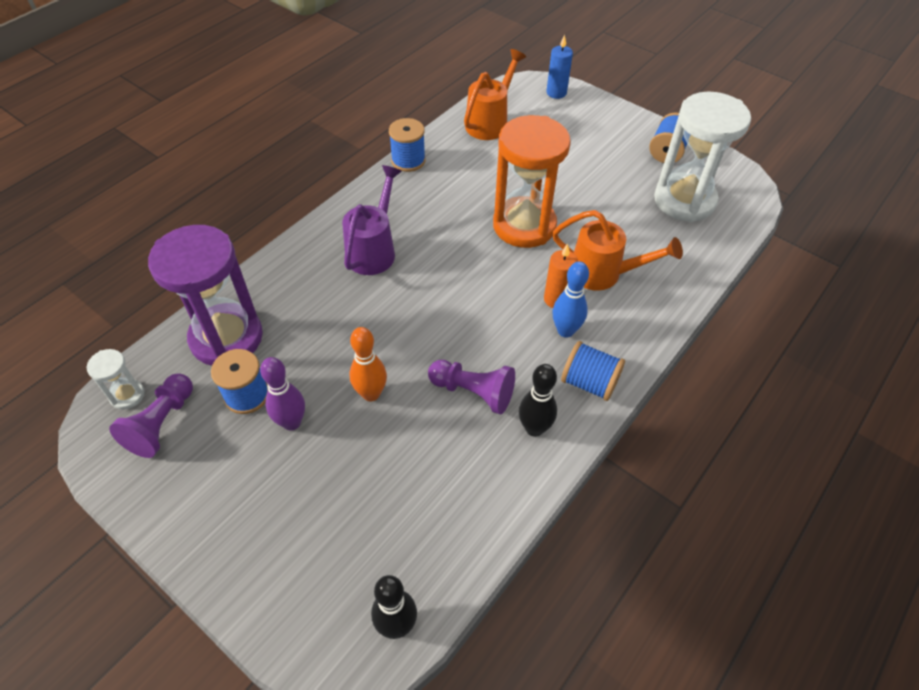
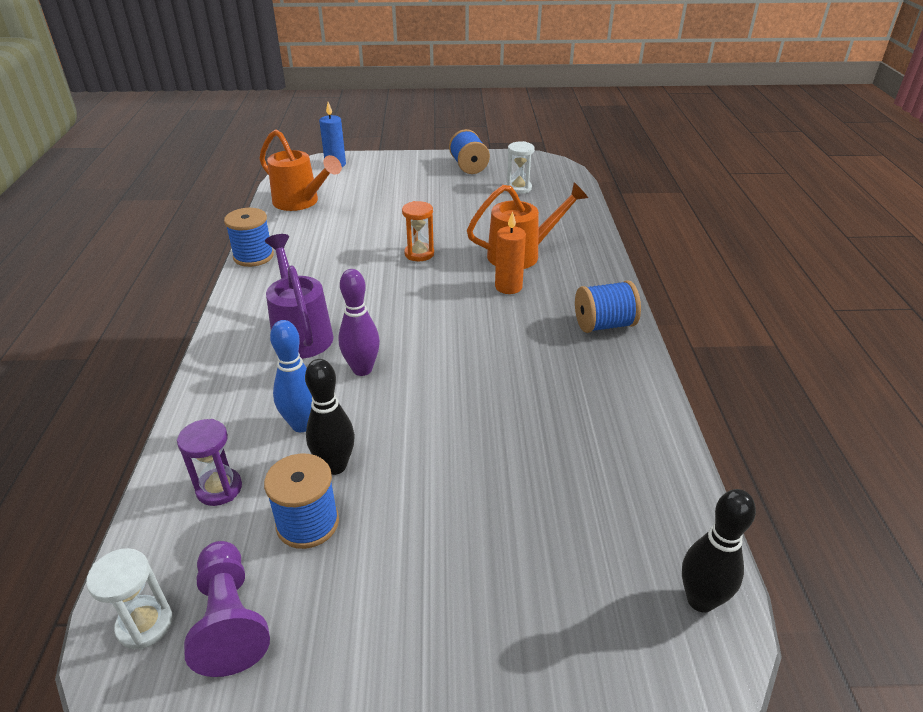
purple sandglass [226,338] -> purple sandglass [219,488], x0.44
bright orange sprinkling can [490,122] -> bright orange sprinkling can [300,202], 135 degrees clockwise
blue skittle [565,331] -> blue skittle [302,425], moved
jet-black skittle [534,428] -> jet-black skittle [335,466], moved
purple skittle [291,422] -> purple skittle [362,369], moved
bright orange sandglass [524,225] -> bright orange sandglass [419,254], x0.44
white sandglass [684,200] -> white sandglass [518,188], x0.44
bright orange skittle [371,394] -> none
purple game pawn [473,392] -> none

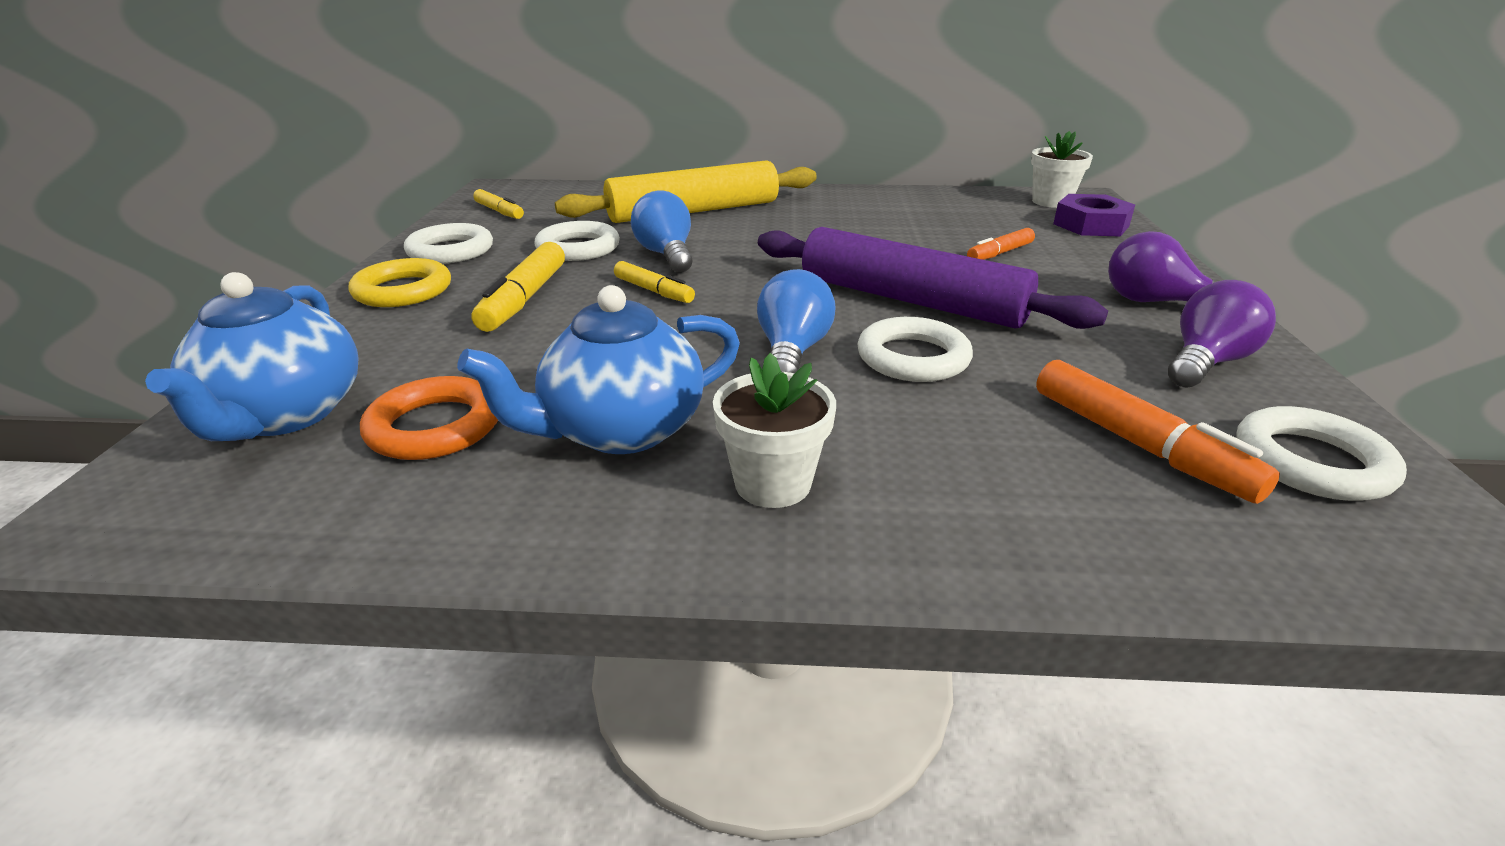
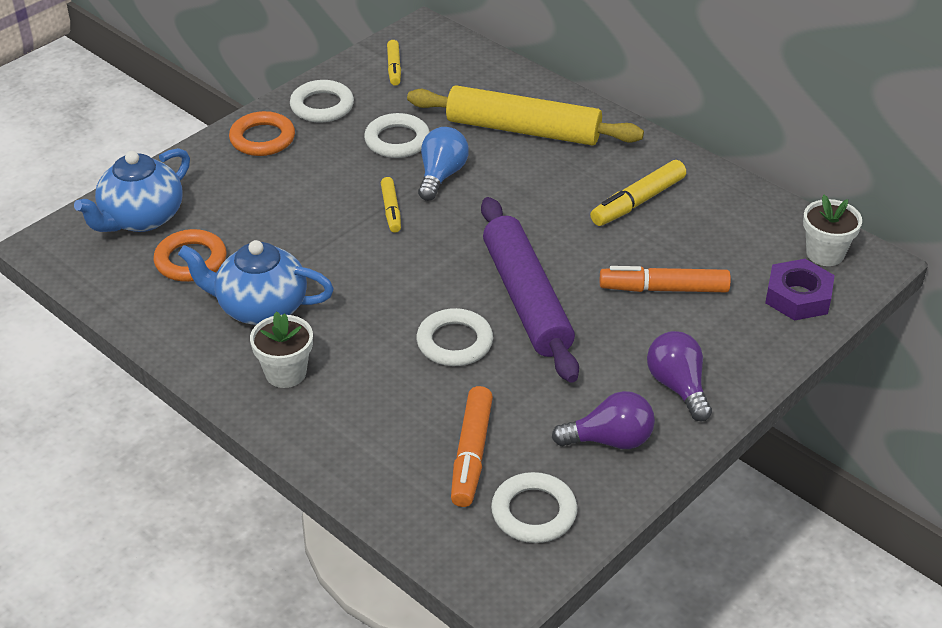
yellow torus [403,290] -> bright orange torus [262,139]
yellow marker [524,299] -> yellow marker [637,202], moved
bright orange marker [999,253] -> bright orange marker [663,289], x1.60
blue light bulb [792,352] -> none

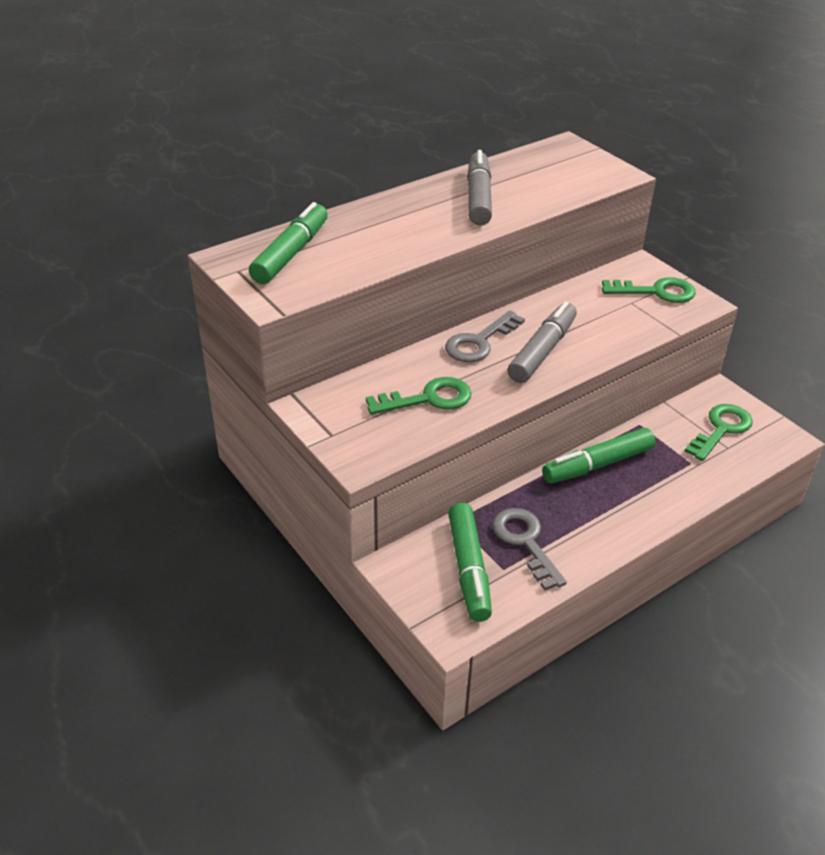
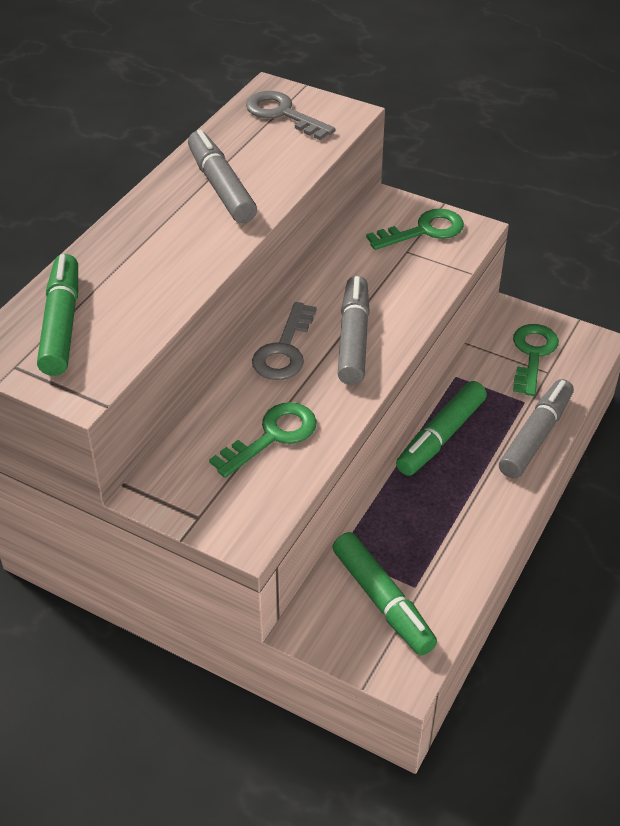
grey latchkey [525,542] -> grey latchkey [283,114], moved
none -> grey marker [535,436]

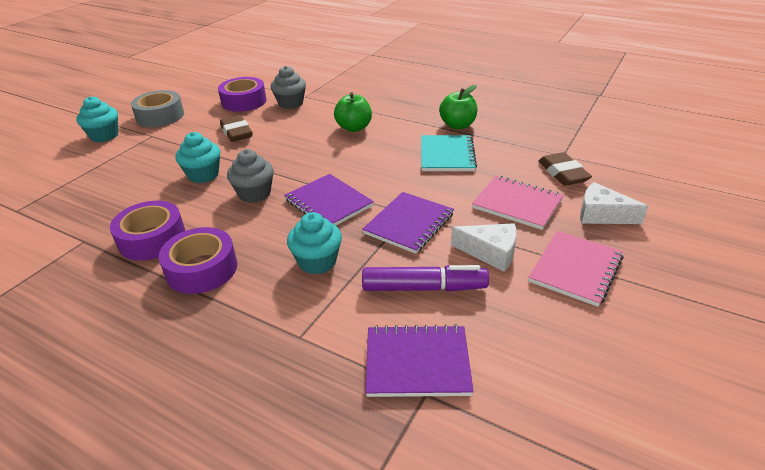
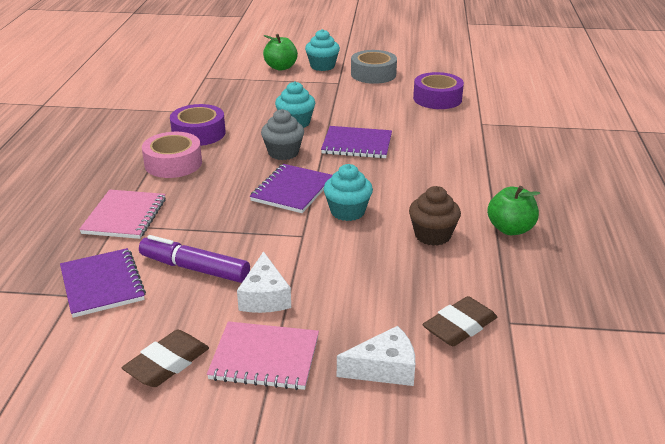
pink notebook [517,204] -> pink notebook [124,216], moved
brown gum eraser [236,132] -> brown gum eraser [167,364], moved
purple marker [424,287] -> purple marker [194,268], 135 degrees clockwise
purple tape [202,269] -> pink tape [173,163]
green toy apple [354,128] -> green toy apple [281,67], moved
purple notebook [409,224] -> purple notebook [357,144], moved
turquoise fairy cake [317,262] -> turquoise fairy cake [347,212], moved
white cheese [601,215] -> white cheese [384,368], 75 degrees clockwise
turquoise notebook [447,155] -> brown fairy cake [432,235]
grey fairy cake [290,103] -> none

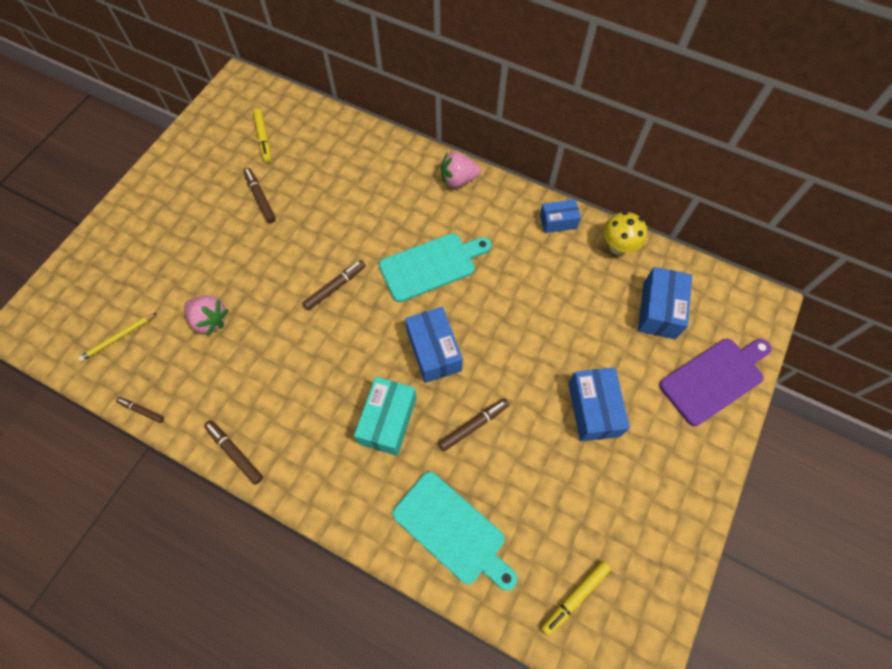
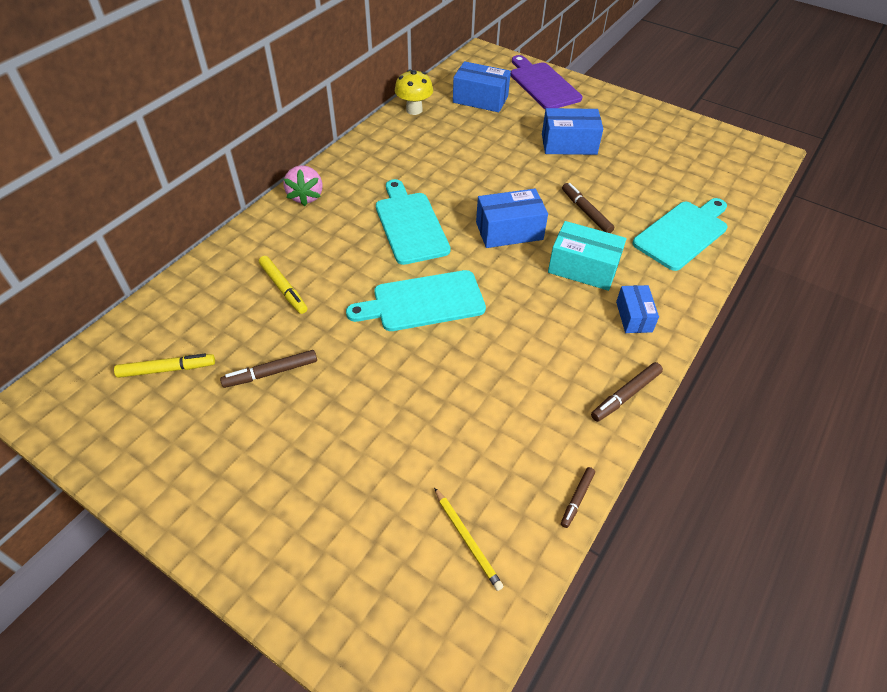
yellow marker [575,597] -> yellow marker [283,288], moved
brown marker [335,287] -> turquoise chopping board [423,302]
blue box [558,221] -> blue box [633,317], moved
pink toy strawberry [210,320] -> none

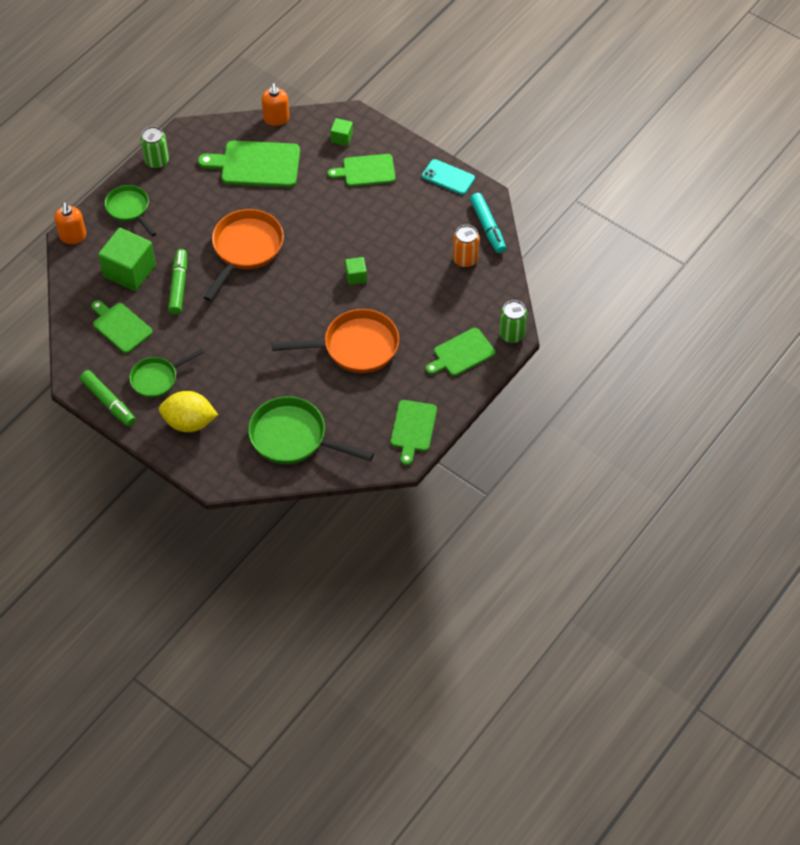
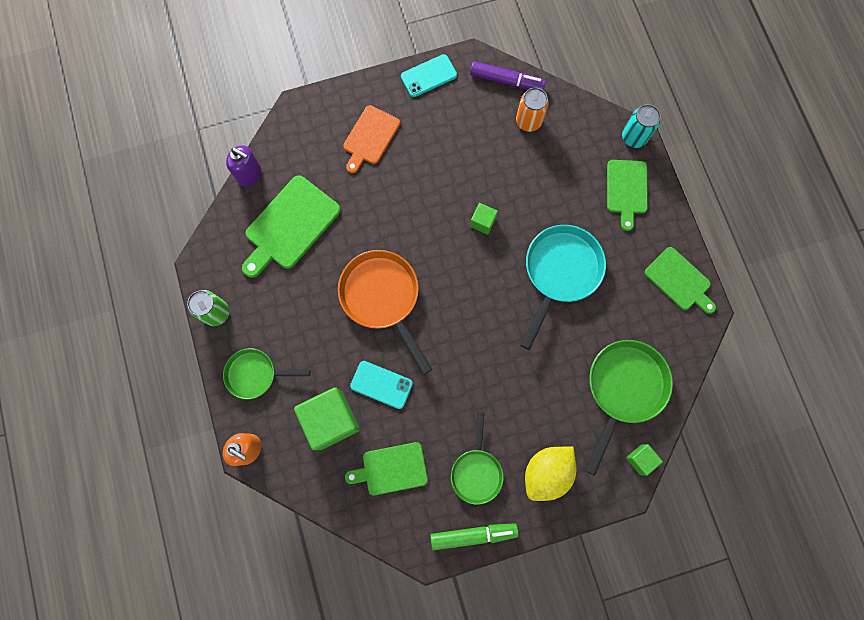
bright orange soap pump [276,119] -> purple soap pump [249,174]
green chopping board [366,171] -> bright orange chopping board [370,137]
green marker [179,285] -> turquoise mobile phone [381,384]
turquoise marker [487,227] -> purple marker [506,81]
bright orange pan [355,347] -> turquoise pan [560,272]
green pan [293,437] -> green pan [623,388], 150 degrees clockwise
green can [512,334] -> turquoise can [633,137]
green solid cube [341,138] -> green solid cube [640,459], moved

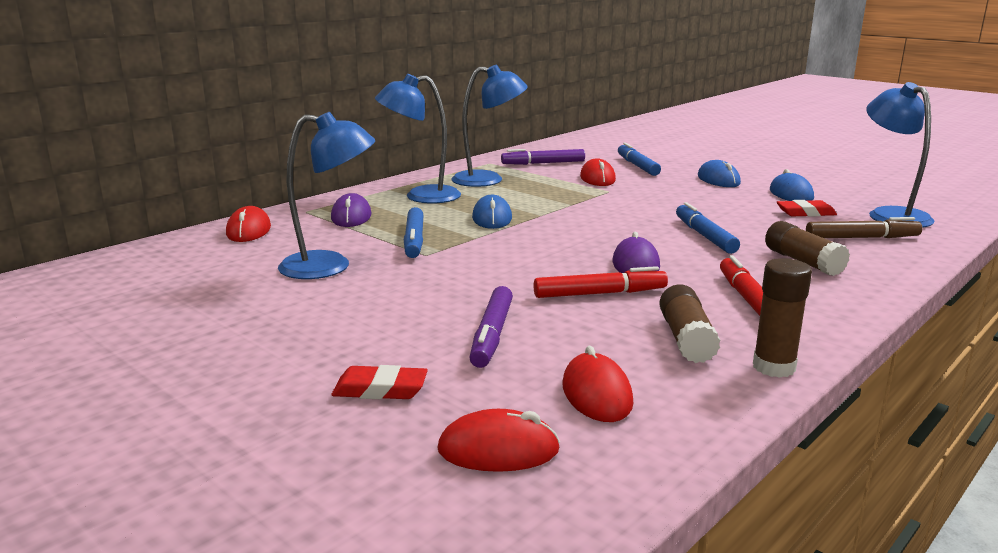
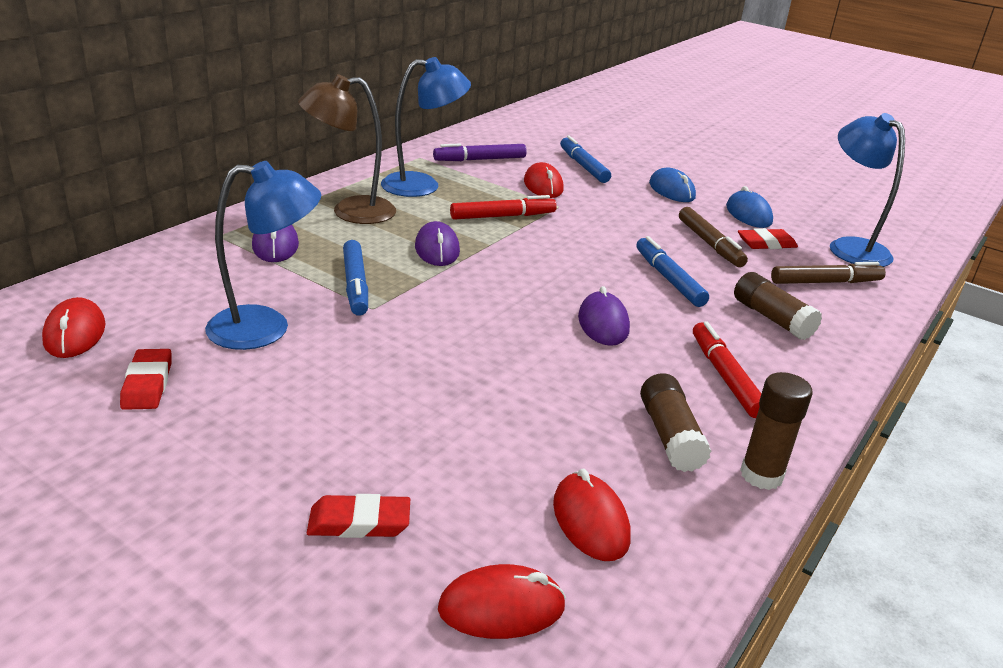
crimson computer mouse [248,231] -> crimson computer mouse [74,333], moved
none -> crimson gum eraser [147,384]
blue lamp [421,196] -> brown lamp [350,212]
blue computer mouse [492,218] -> purple computer mouse [437,249]
crimson marker [600,293] -> crimson marker [503,216], moved
none -> brown marker [710,244]
purple marker [492,335] -> none

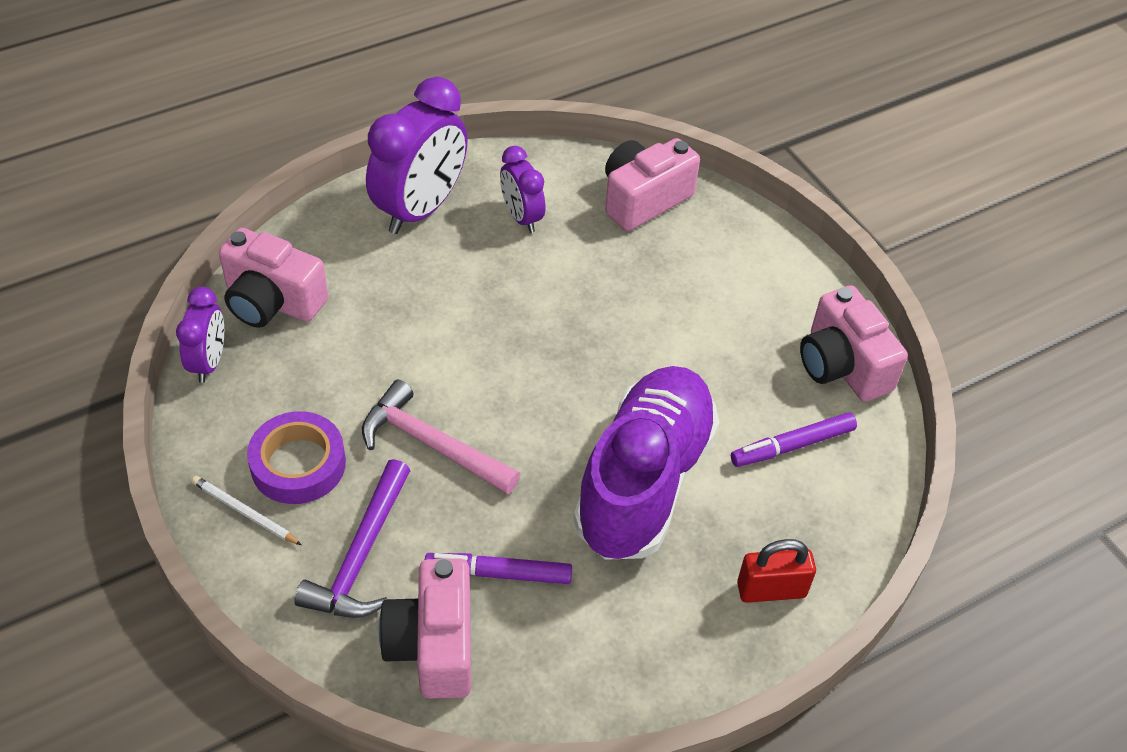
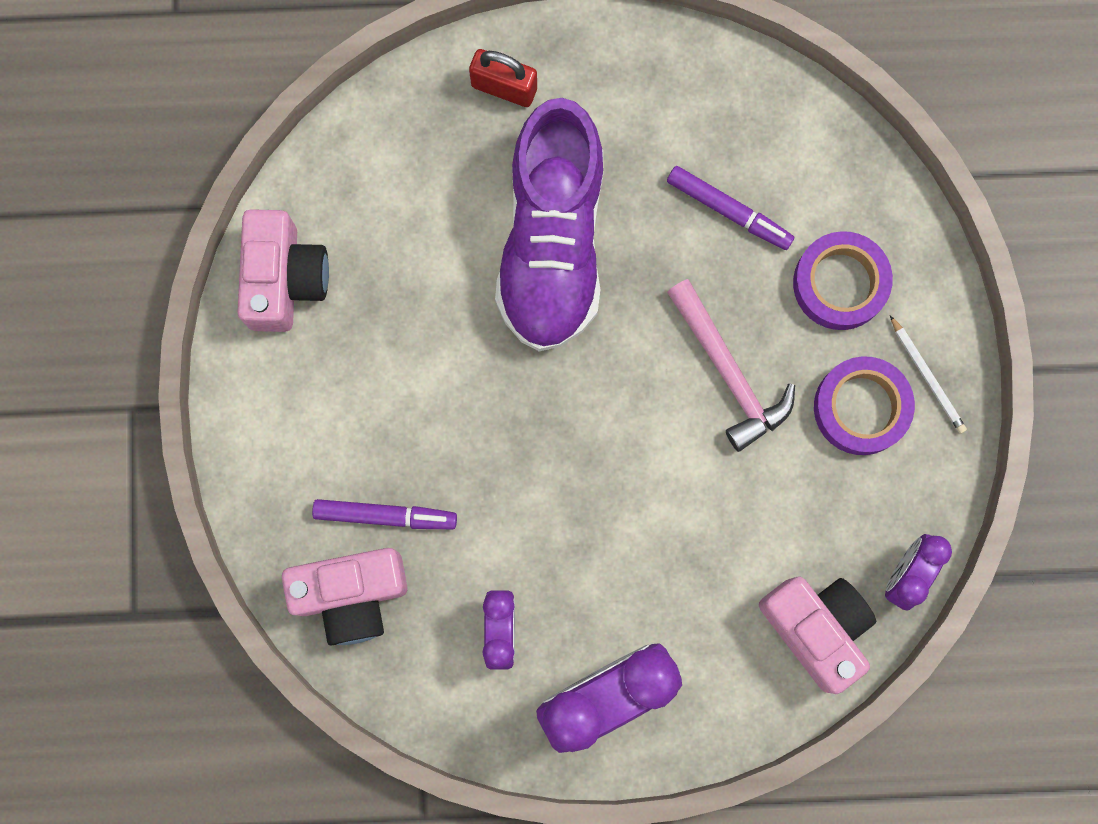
purple marker [792,446] -> purple marker [385,516], moved
purple sneaker [644,480] -> purple sneaker [552,242], 45 degrees counterclockwise
purple claw hammer [361,555] -> purple tape [840,283]
pink camera [433,645] -> none

